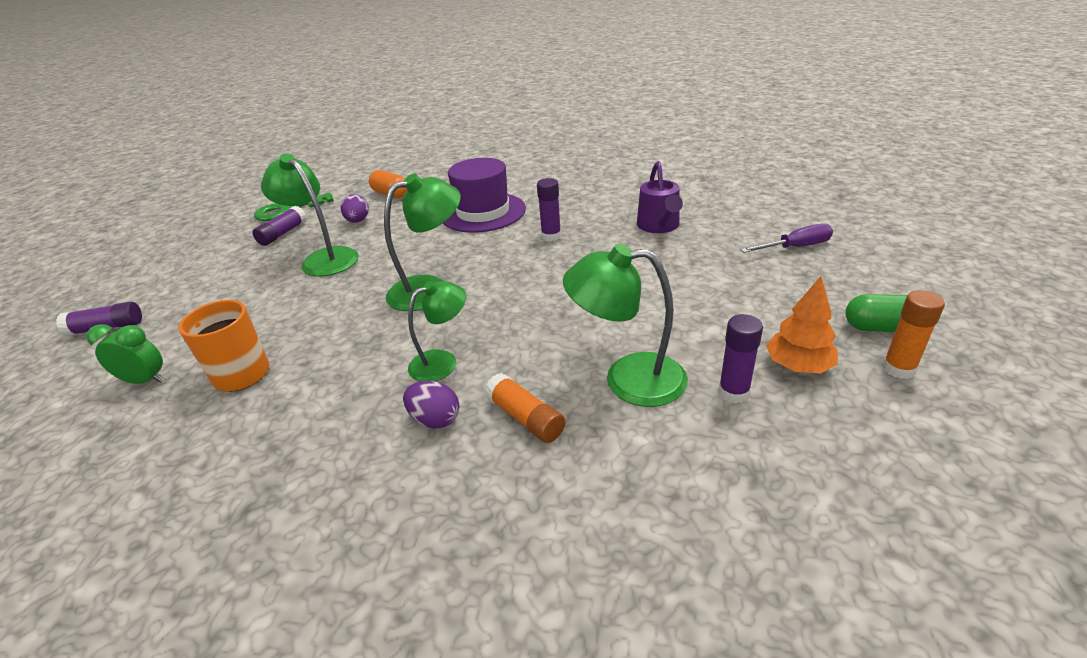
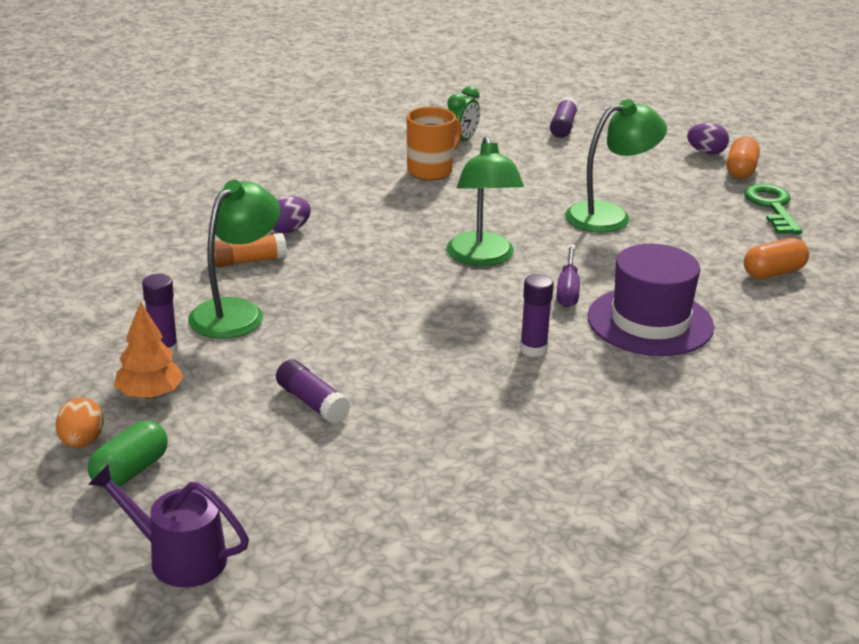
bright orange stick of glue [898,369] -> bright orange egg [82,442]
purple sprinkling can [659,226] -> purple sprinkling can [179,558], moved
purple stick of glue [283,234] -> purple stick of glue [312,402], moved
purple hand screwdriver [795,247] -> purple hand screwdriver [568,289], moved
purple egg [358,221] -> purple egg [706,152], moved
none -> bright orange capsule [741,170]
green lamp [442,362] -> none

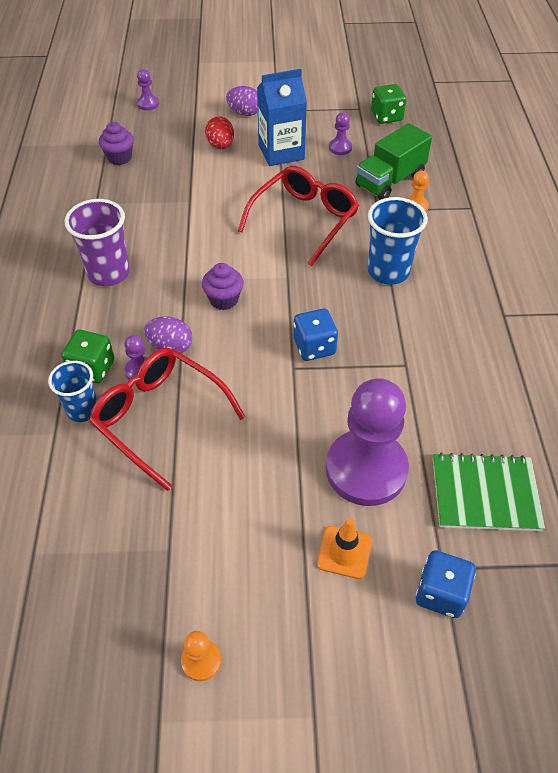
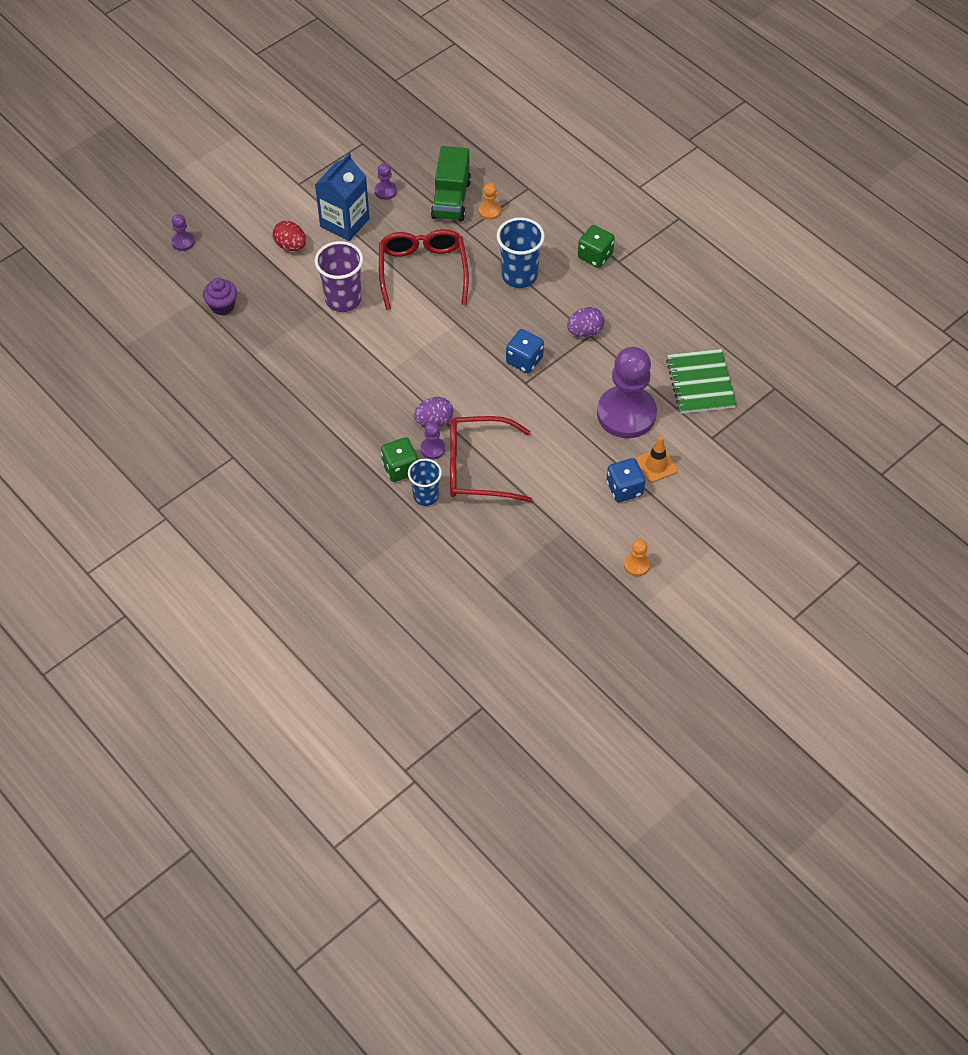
purple cup [109,273] -> purple cup [343,299], moved
purple egg [244,113] -> purple egg [585,331], moved
green dice [386,116] -> green dice [595,256], moved
blue dice [440,593] -> blue dice [624,489], moved
green notebook [485,493] -> green notebook [700,383], 60 degrees counterclockwise
purple fairy cake [224,300] -> none

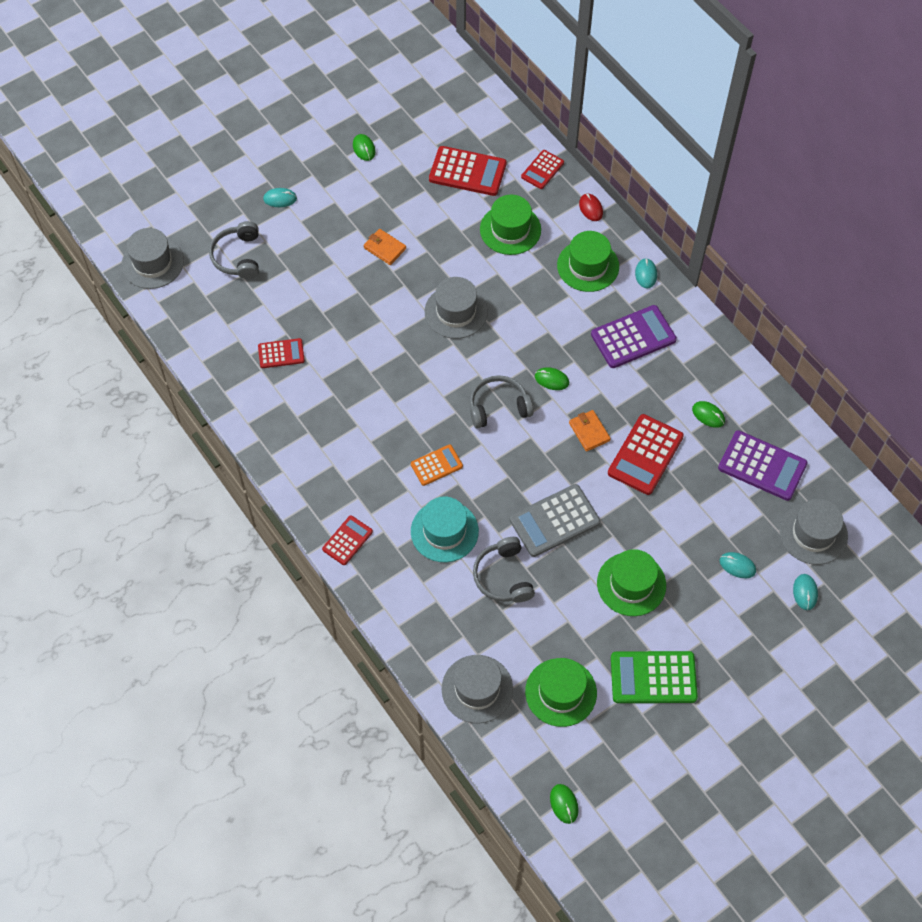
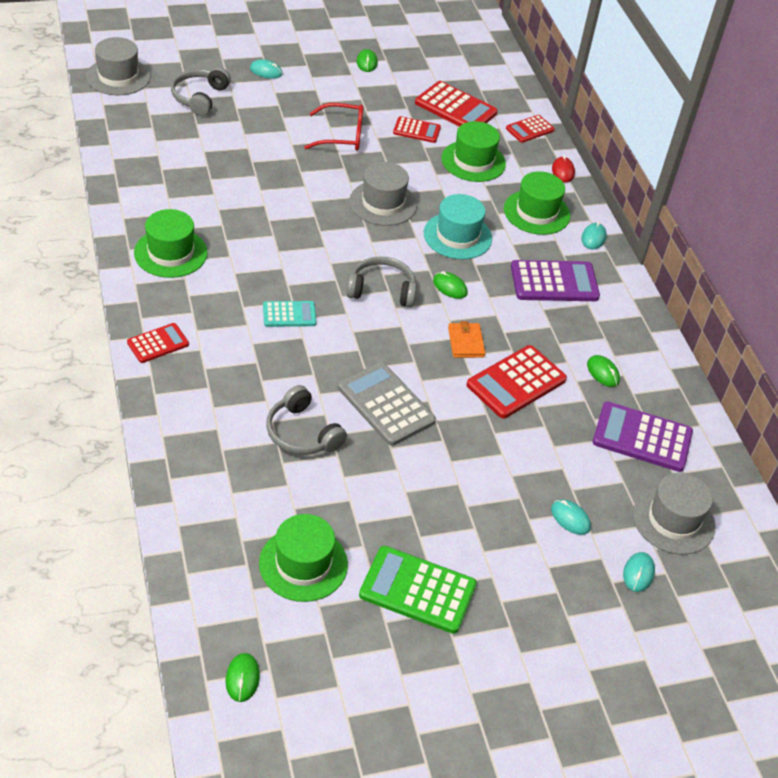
green hat [631,584] -> green hat [170,253], moved
bright orange pocket calculator [436,465] -> turquoise pocket calculator [289,315]
grey over-ear headphones [503,576] -> grey over-ear headphones [302,433], 45 degrees counterclockwise
bright orange billfold [384,248] -> crimson glasses [342,136]
grey pocket calculator [554,521] -> grey pocket calculator [386,404], 60 degrees clockwise
crimson pocket calculator [281,354] -> crimson pocket calculator [416,130], moved
turquoise hat [444,531] -> turquoise hat [457,236], moved
purple pocket calculator [762,466] -> purple pocket calculator [642,437], 150 degrees clockwise
grey hat [477,689] -> none

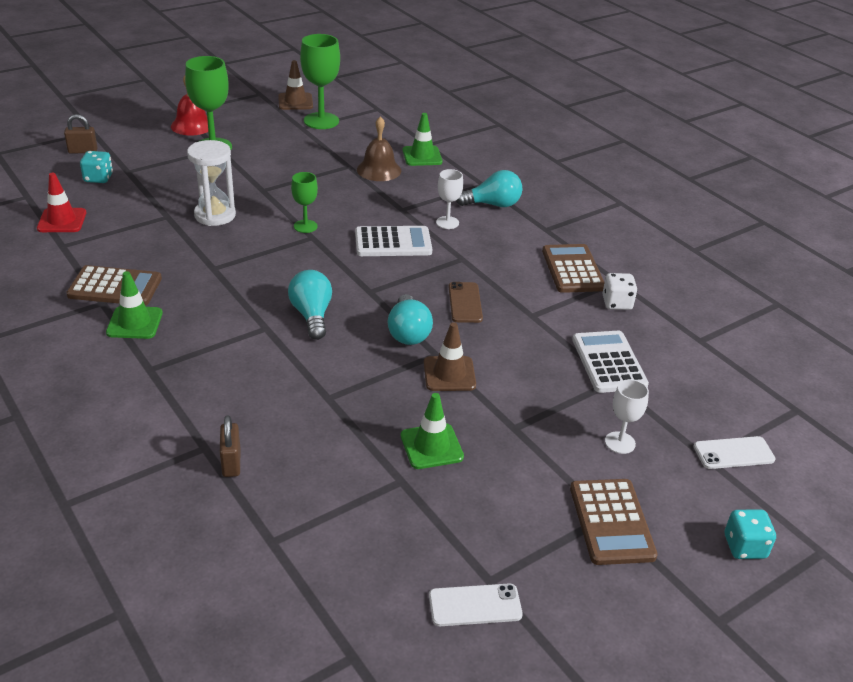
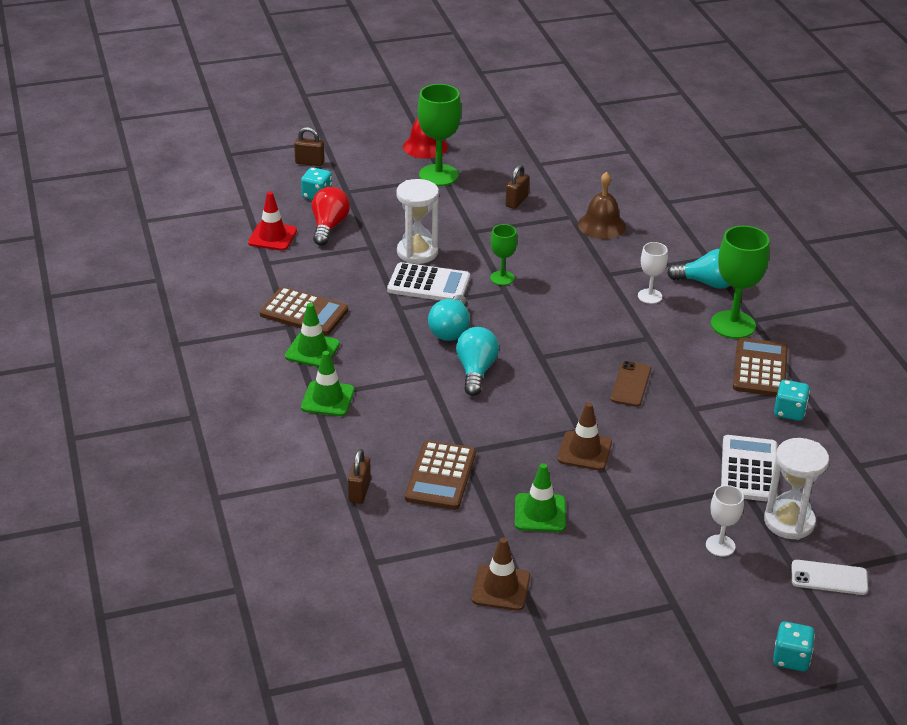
green road cone [422,156] -> green road cone [327,399], moved
none -> crimson light bulb [329,226]
white pocket calculator [393,243] -> white pocket calculator [428,284], moved
brown pocket calculator [611,522] -> brown pocket calculator [440,476], moved
turquoise light bulb [408,332] -> turquoise light bulb [450,330], moved
brown road cone [295,102] -> brown road cone [501,588], moved
none -> brown small lock [516,201]
green chalice [321,121] -> green chalice [733,325], moved
none -> white sandglass [789,522]
white dice [617,303] -> turquoise dice [789,412]
white mobile phone [475,605] -> none

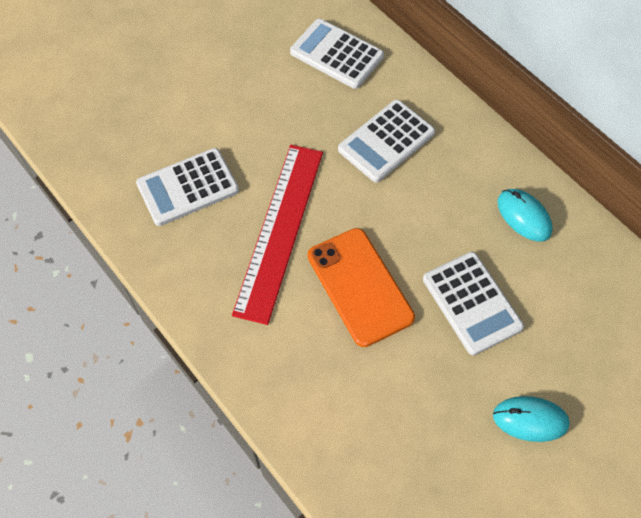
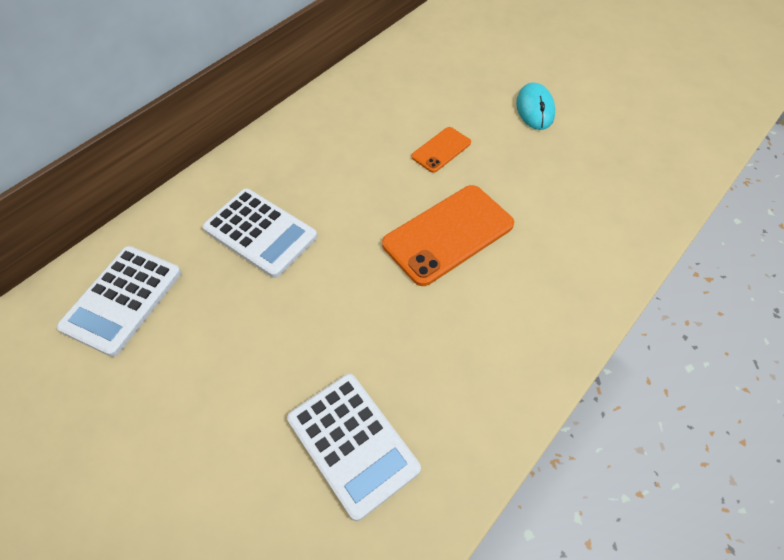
white pocket calculator [472,303] -> bright orange mobile phone [441,150]
crimson ruler [279,230] -> none
turquoise computer mouse [524,216] -> none

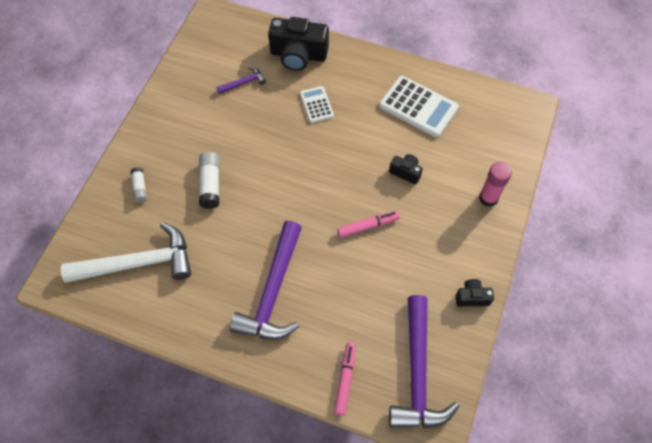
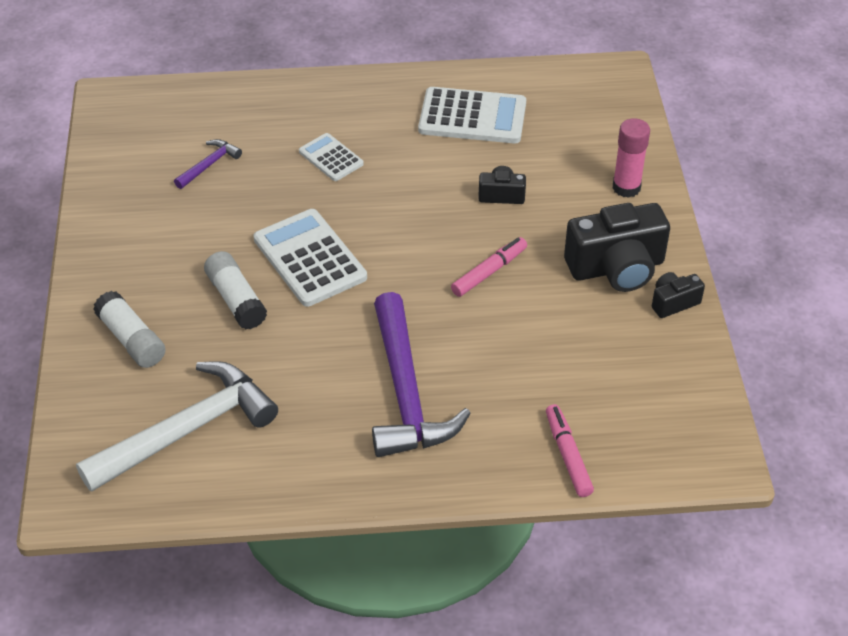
white stick of glue [140,188] -> white stick of glue [132,340], x1.59
none -> white pocket calculator [310,258]
jet-black camera [298,55] -> jet-black camera [616,268], moved
purple claw hammer [417,373] -> none

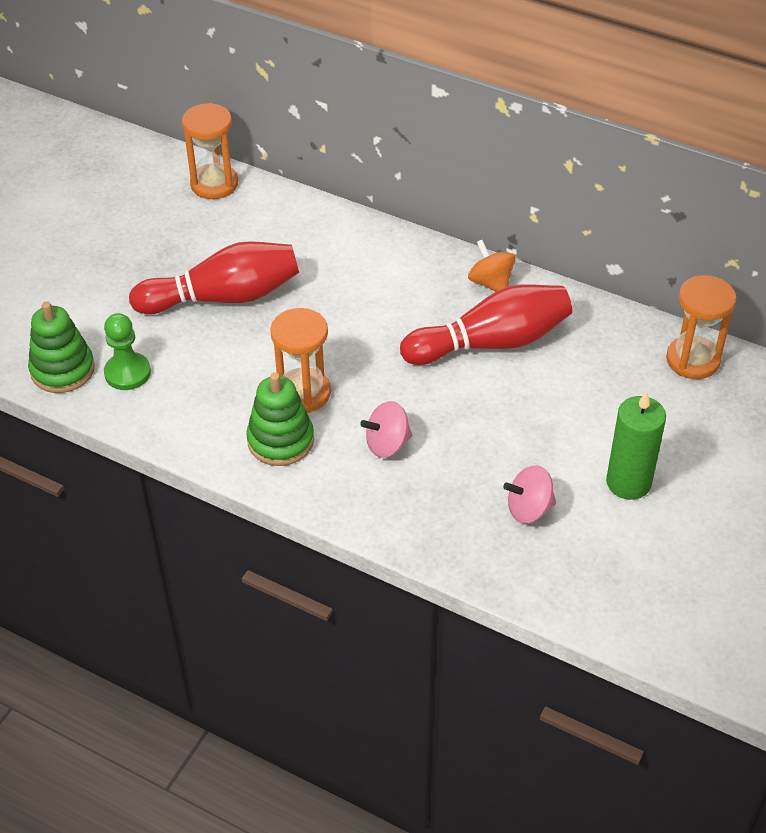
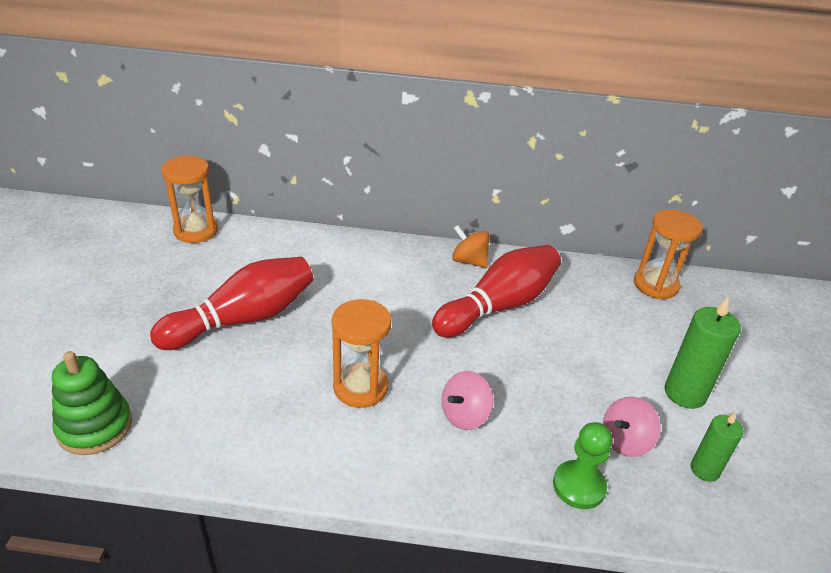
green game pawn [127,373] -> green game pawn [579,486], moved
none -> green candle [704,470]
green ring stacker [280,441] -> none

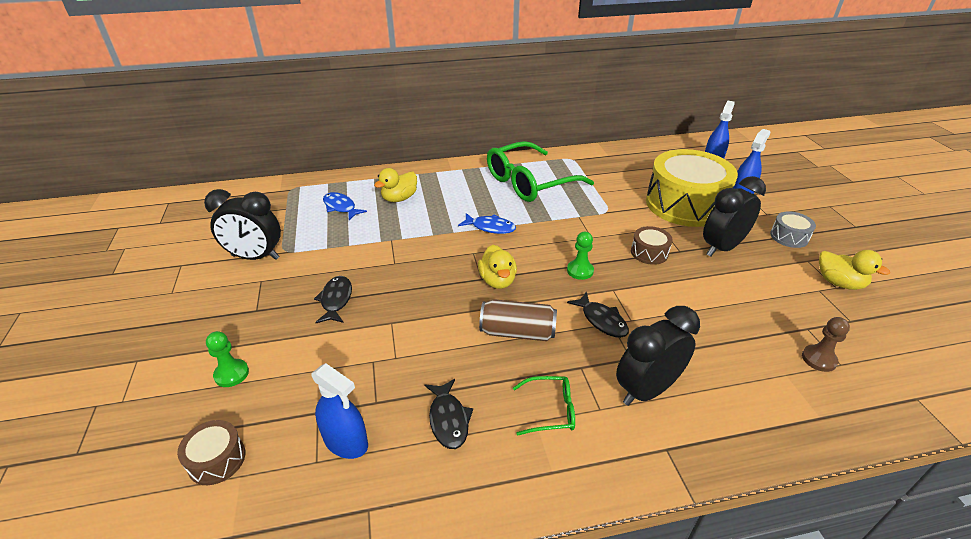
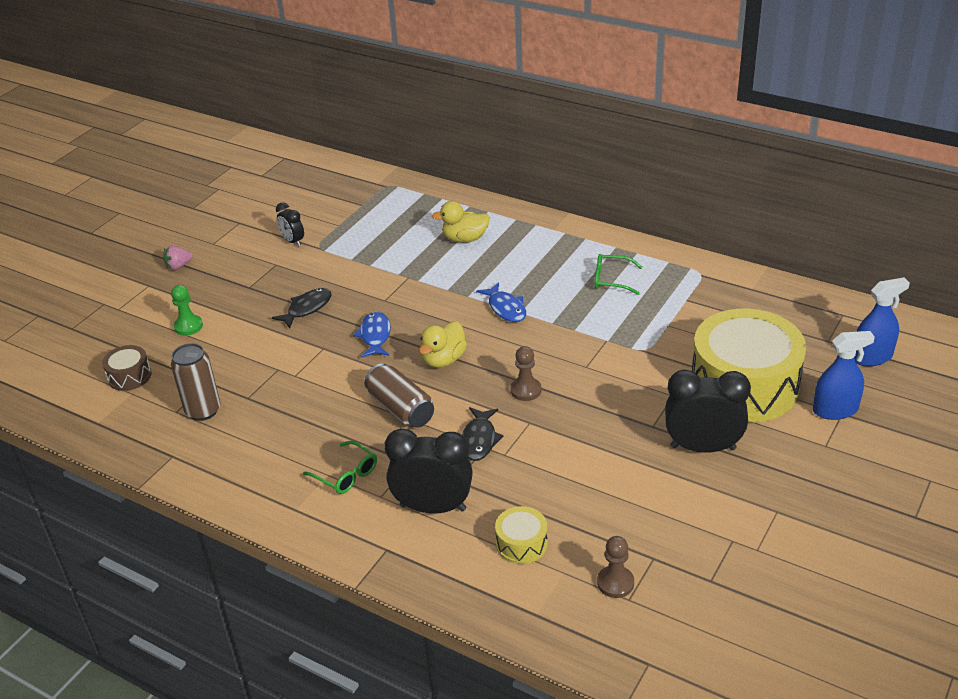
none -> pink toy strawberry [178,266]
blue sprayer [346,442] -> brown can [203,410]
jet-black alarm clock [255,257] -> jet-black alarm clock [293,241], x0.53
blue toy fish [340,207] -> blue toy fish [375,336], moved
none -> yellow toy drum [521,544]
green game pawn [580,271] -> brown game pawn [526,390]
green glasses [529,182] -> green glasses [611,280], x0.44
jet-black toy fish [448,419] -> none
brown toy drum [649,253] -> none
grey toy drum [789,237] -> none
yellow duck [839,283] -> none

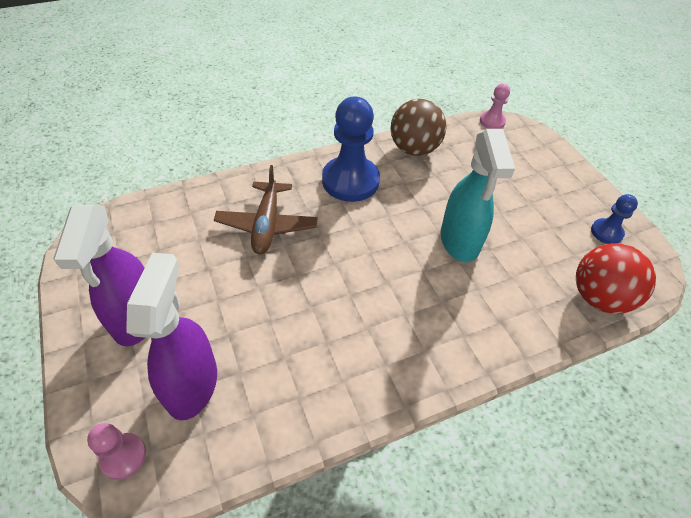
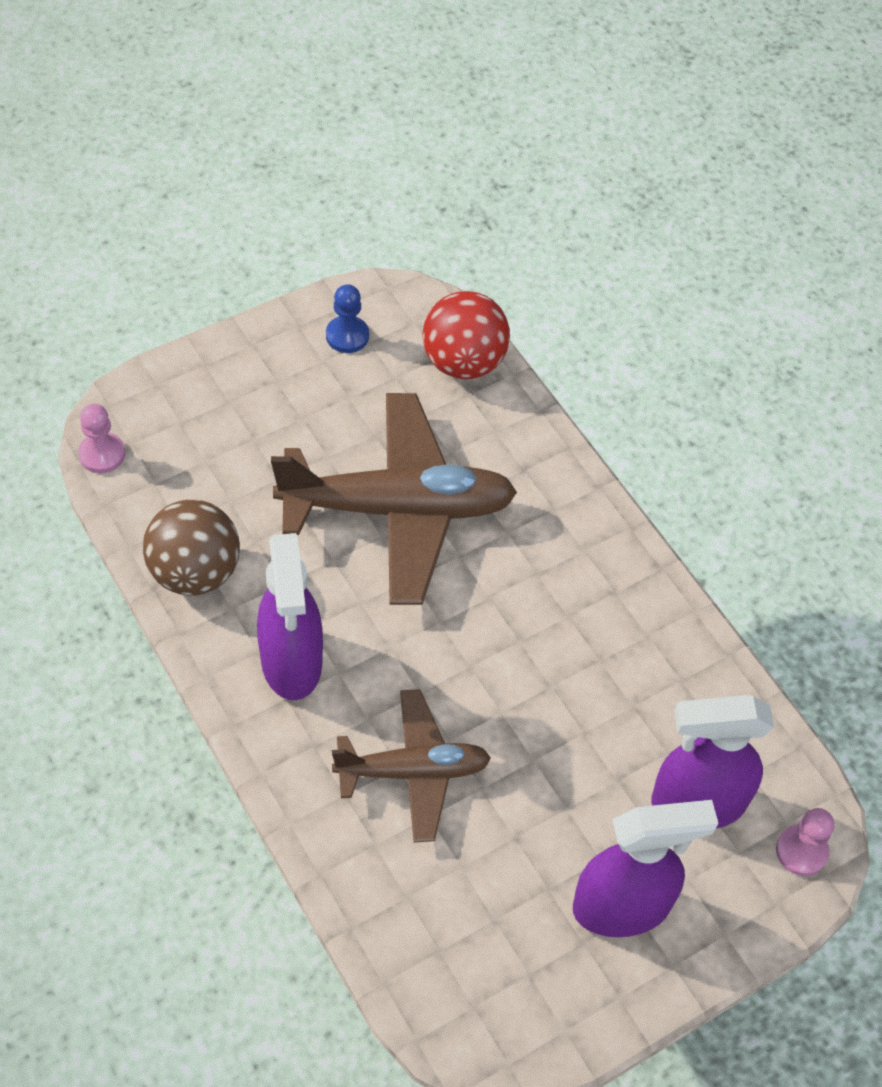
blue game pawn [350,181] -> purple sprayer [291,662]
turquoise sprayer [459,241] -> brown plane [398,509]

